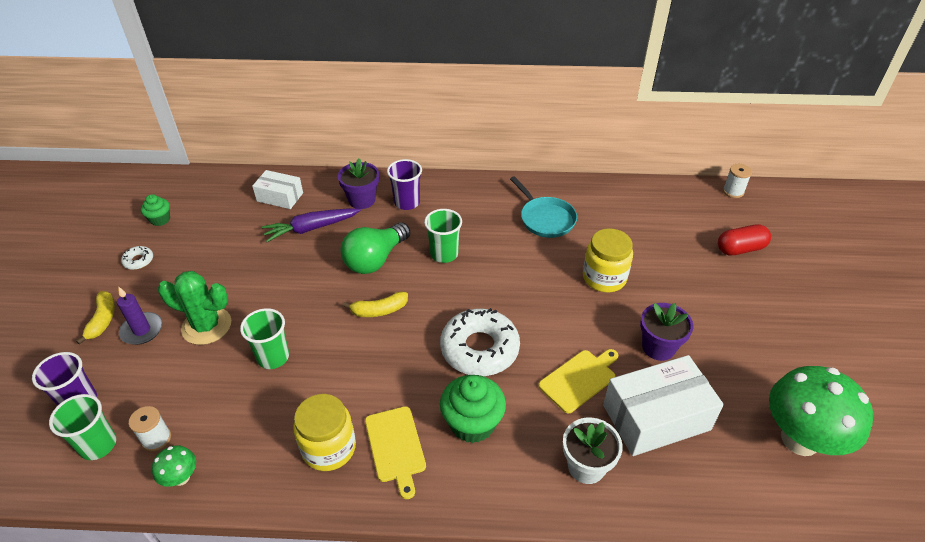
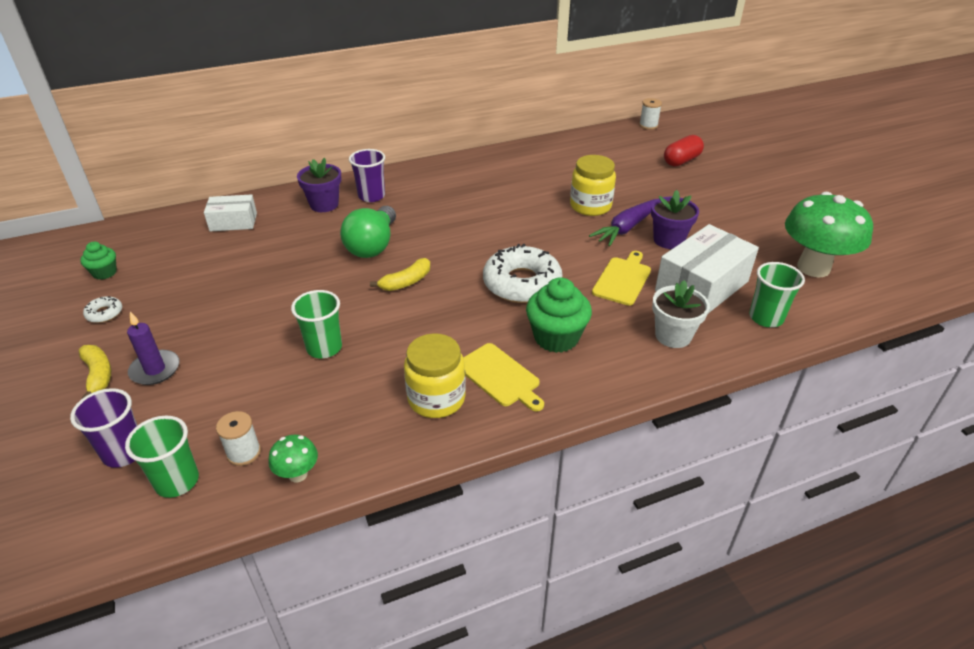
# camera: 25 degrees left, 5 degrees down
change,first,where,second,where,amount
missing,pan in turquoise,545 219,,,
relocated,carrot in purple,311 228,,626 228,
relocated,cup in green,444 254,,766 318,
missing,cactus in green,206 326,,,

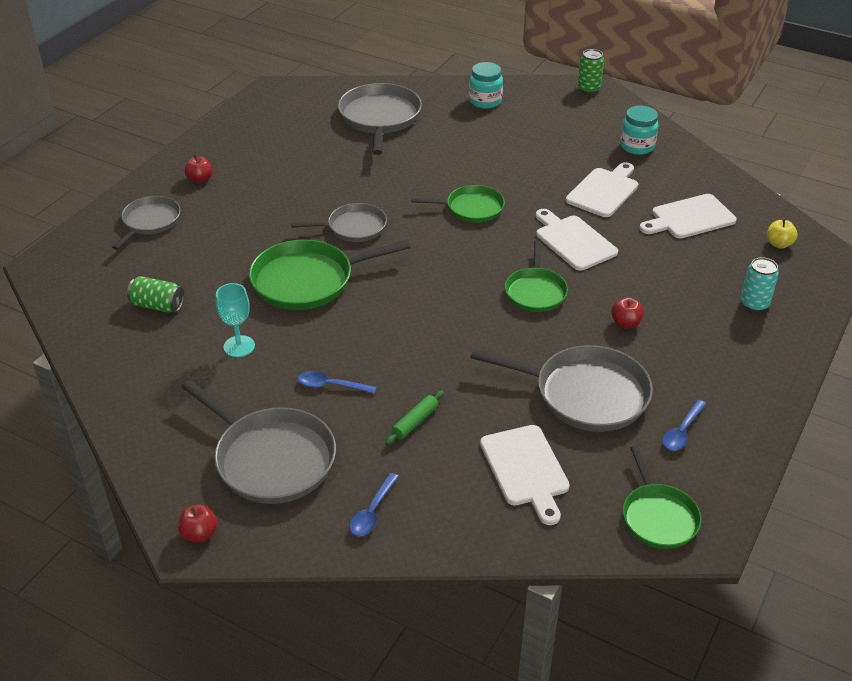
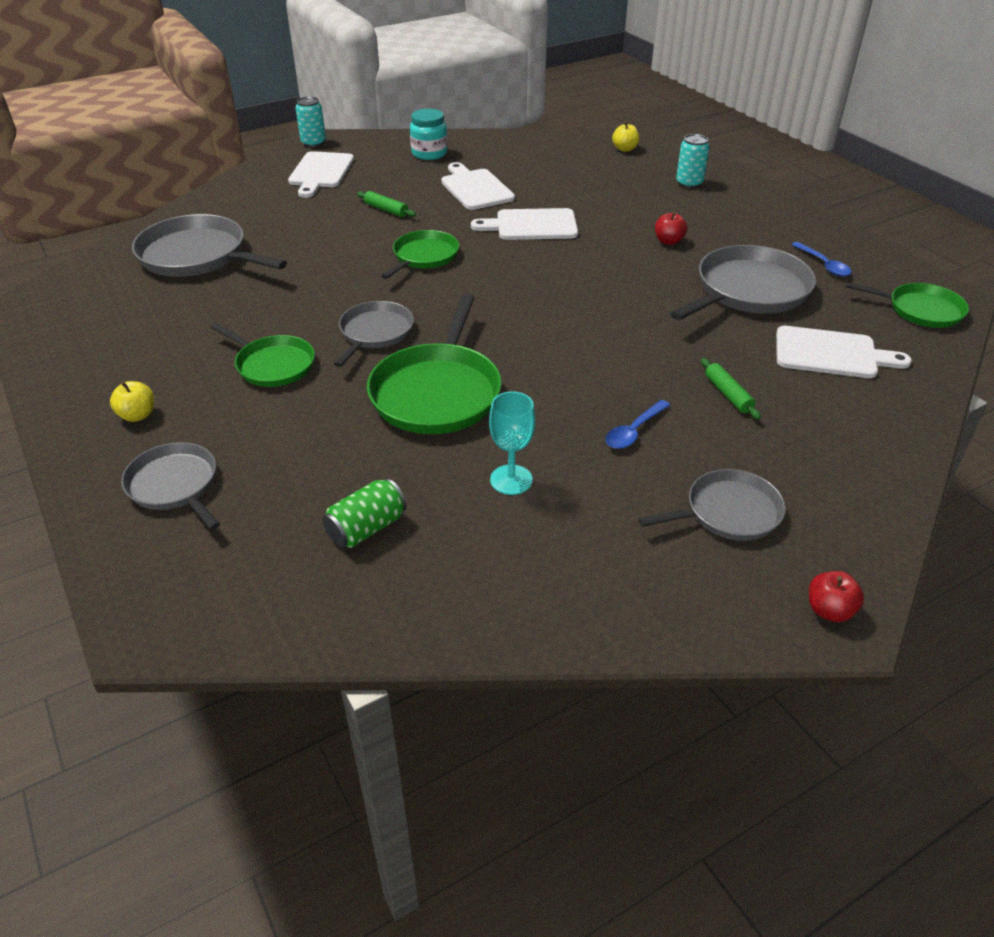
# camera: 60 degrees left, 0 degrees up
change,first,where,second,where,amount
colour,can in green,588 89,can in turquoise,313 143,
missing,jar in turquoise,485 101,,,
colour,apple in red,200 179,apple in yellow,137 415,
relocated,cutting board in white,689 218,,320 172,
relocated,pan in green,535 291,,272 365,
size,pan in grey,271 458,,728 512,x0.61
missing,spoon in blue,372 511,,,
appeared,,,rolling pin in green,386 210,

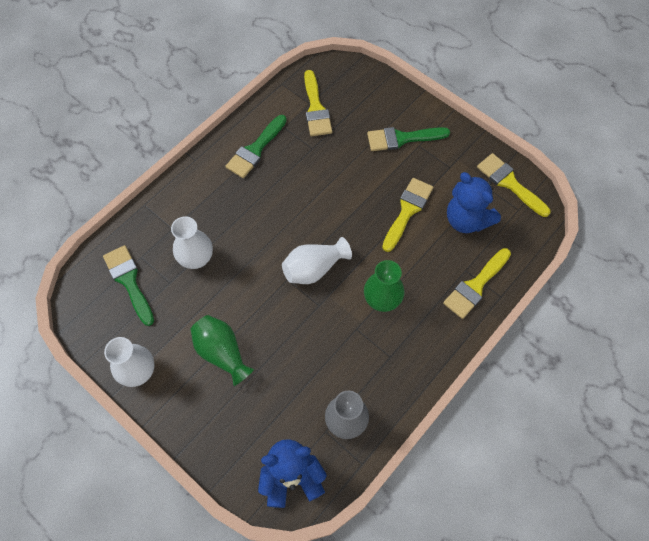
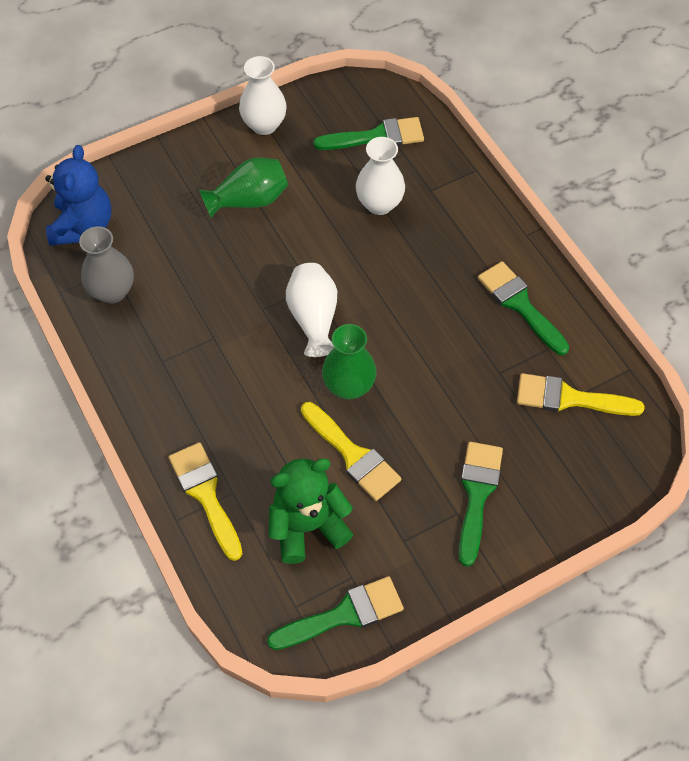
# camera: 110 degrees right, 5 degrees down
change,first,where,second,where,amount
colour,brush in yellow,509 183,brush in green,344 614,
colour,teddy bear in blue,467 220,teddy bear in green,307 526,
relocated,vase in green,382 299,,349 386,

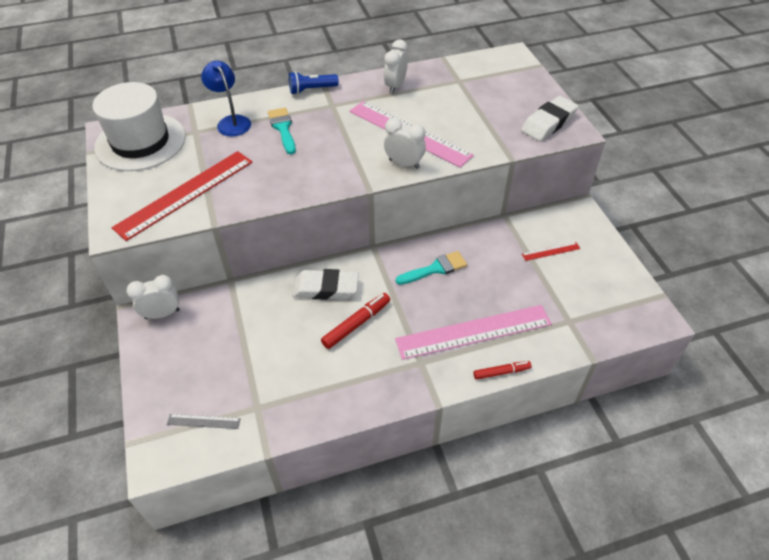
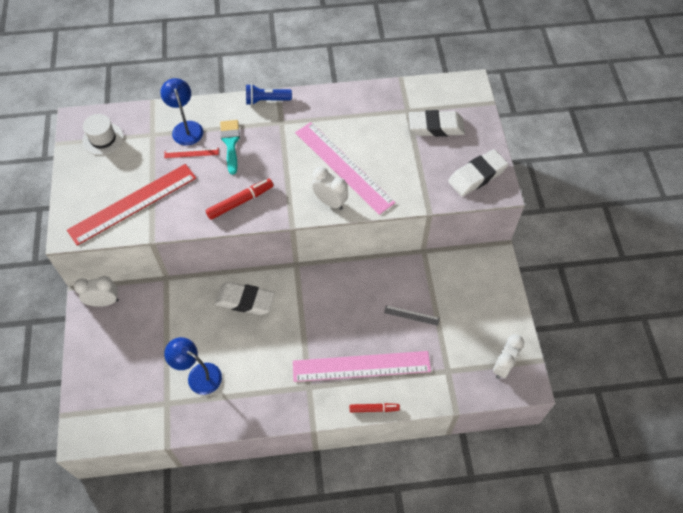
# camera: 10 degrees right, 10 degrees up
change,first,where,second,where,amount
relocated,clock in white,395 86,,503 366,
size,hat in white,140 142,,103 139,x0.51
relocated,ruler in red,551 251,,191 153,
missing,brush in turquoise,435 268,,,
relocated,marker in red,356 324,,240 202,
relocated,ruler in grey,203 421,,411 315,
appeared,,,eraser in white,436 127,
appeared,,,lamp in blue,198 375,

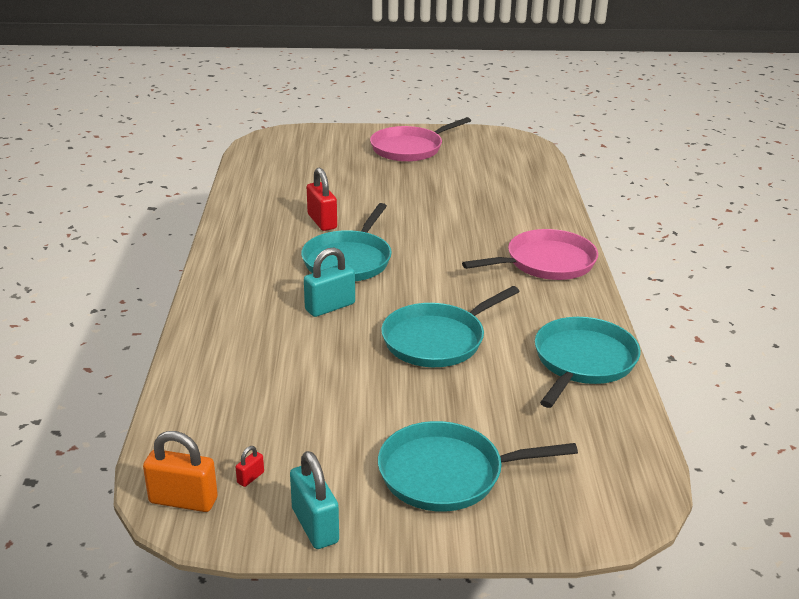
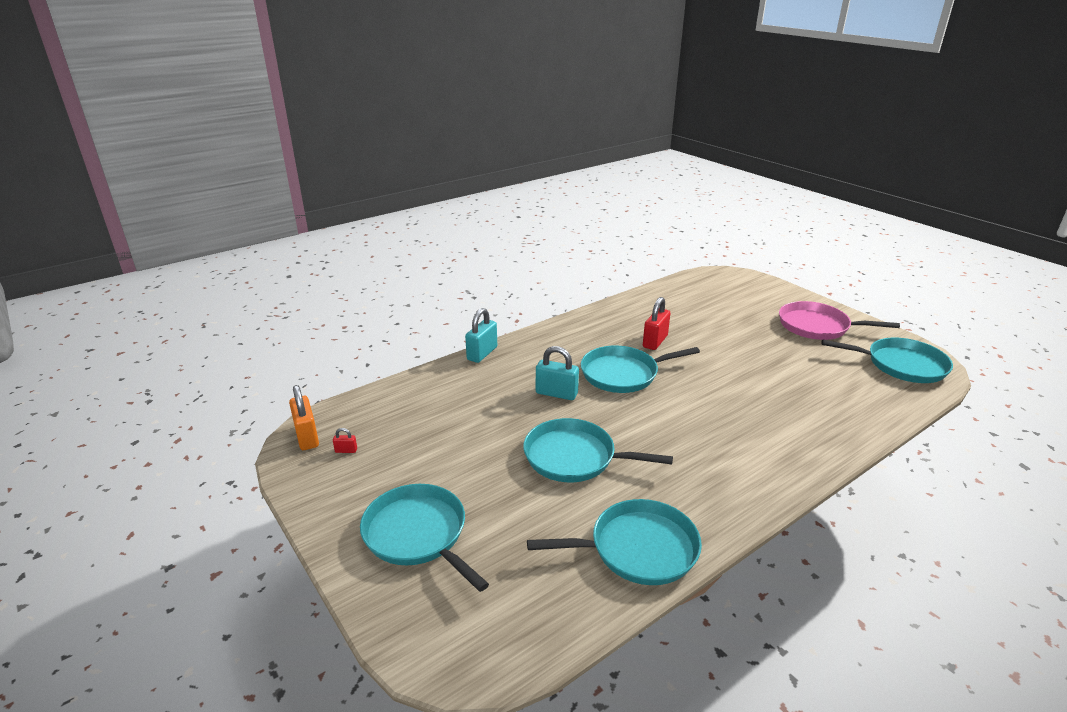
# camera: 55 degrees right, 0 degrees up
change,first,where,second,where,amount
missing,pan in pink,546 262,,,
relocated,padlock in turquoise,315 525,,482 353,
appeared,,,pan in turquoise,901 365,

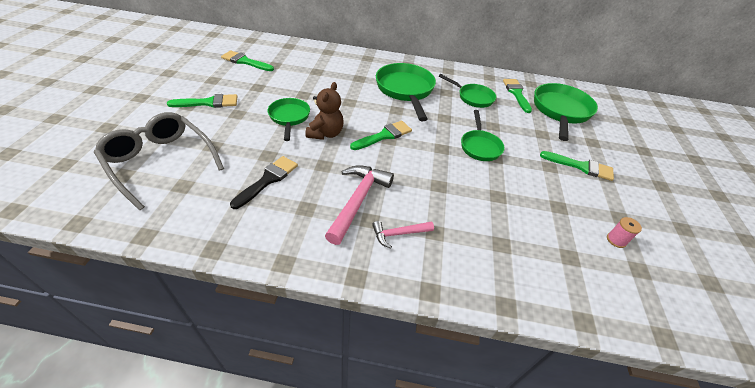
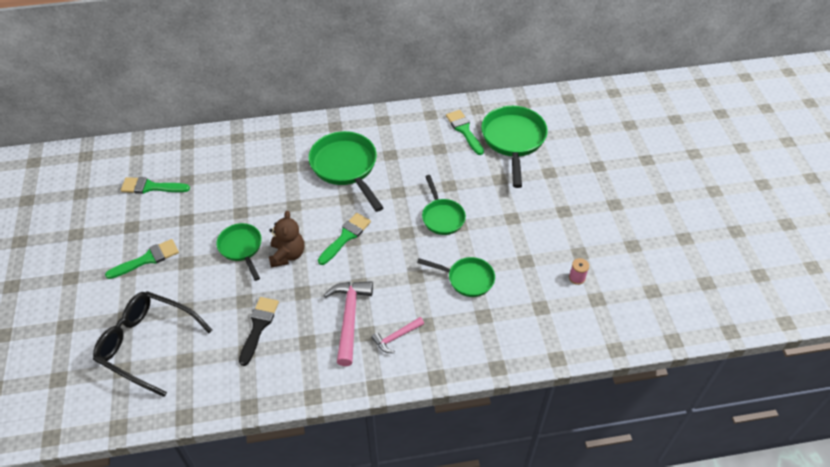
# camera: 15 degrees left, 5 degrees up
change,first,where,second,where,amount
relocated,pan in green,473 97,,467 279,
colour,glasses in grey,161 162,glasses in black,148 344,
missing,brush in green,581 166,,,

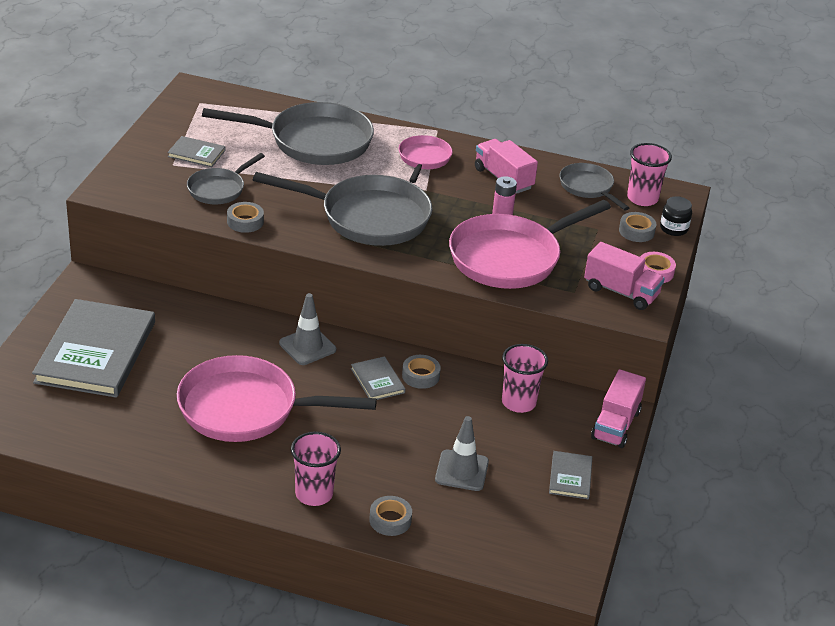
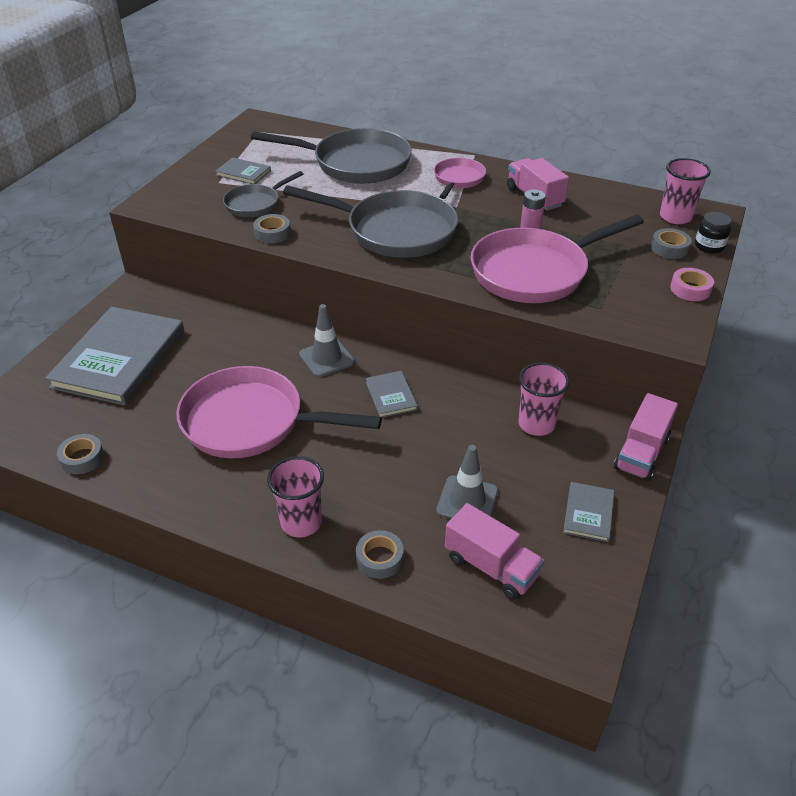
# camera: 10 degrees right, 5 degrees up
change,first,where,second,where,amount
missing,pan in grey,588 187,,,
relocated,truck in pink,621 292,,491 567,
relocated,tape in grey,420 376,,82 458,

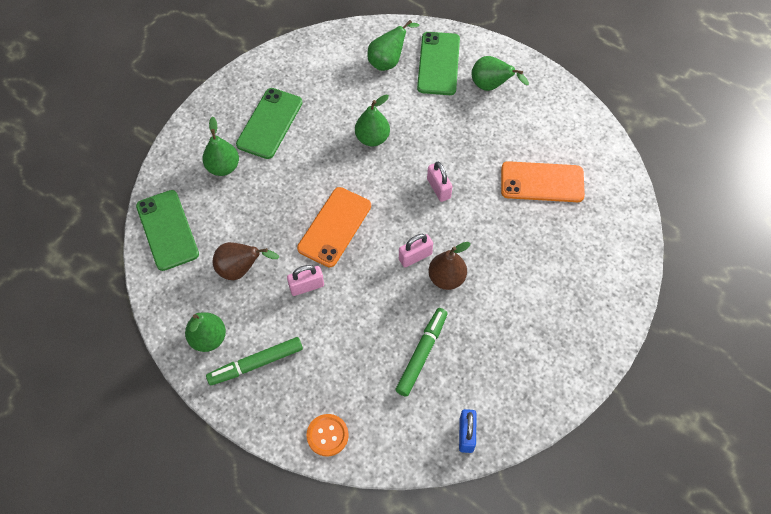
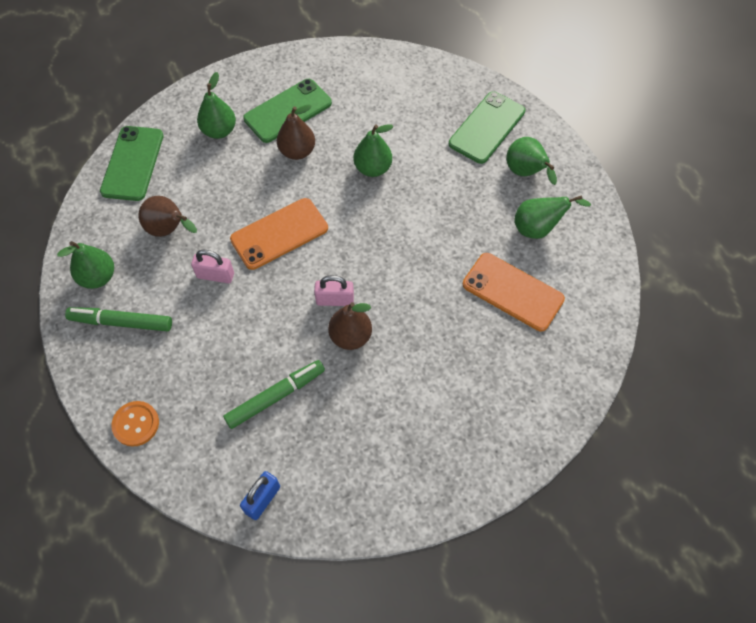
# camera: 30 degrees right, 0 degrees up
change,first,where,second,where,amount
relocated,pear in green,388 61,,538 228,
missing,padlock in pink,438 188,,,
appeared,,,pear in brown,297 151,

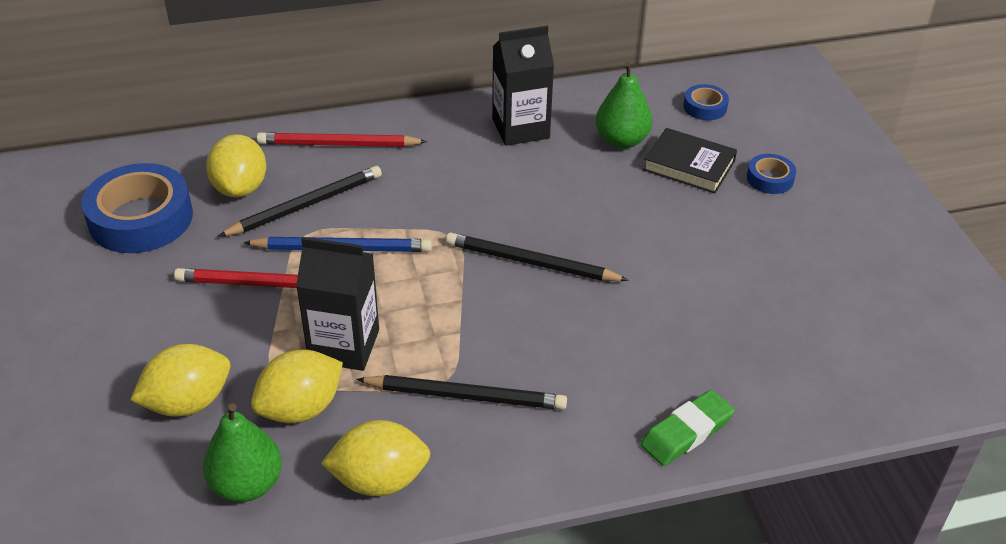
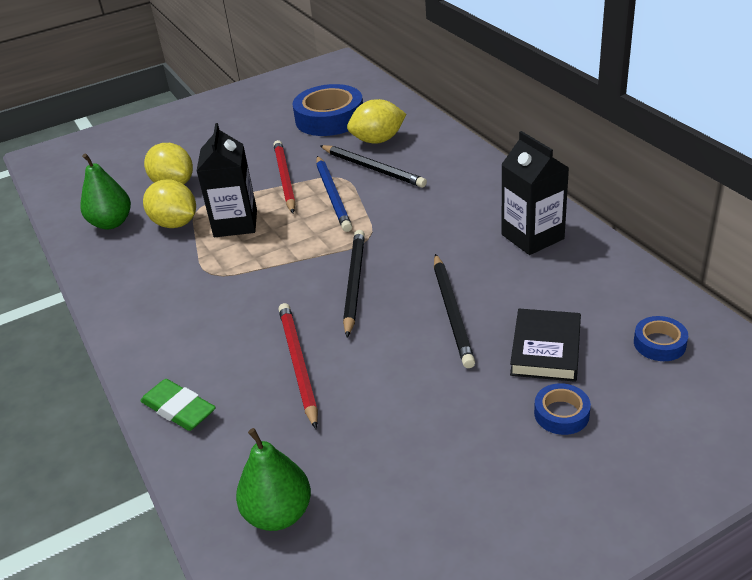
# camera: 80 degrees right, 5 degrees down
change,first,where,second,where,amount
relocated,pear in green,621 141,,278 513,
relocated,pencil in red,338 144,,298 364,
relocated,pencil in black,466 395,,452 312,
missing,lemon in yellow,379 480,,,

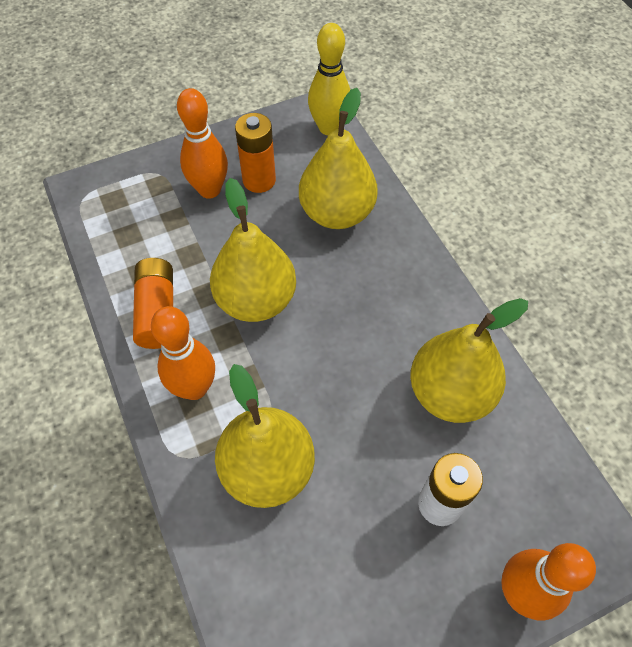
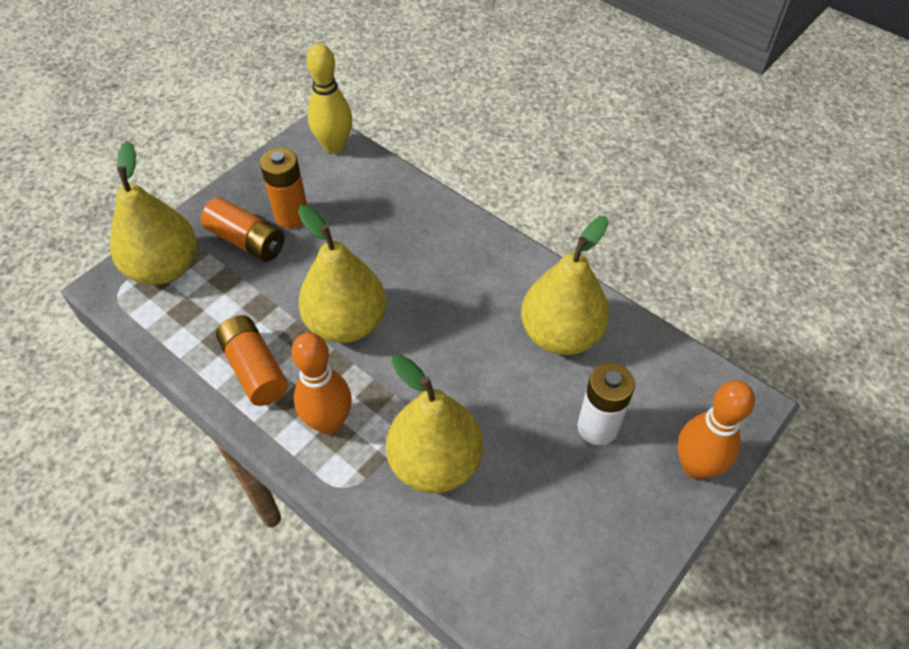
# camera: 25 degrees left, 5 degrees down
change,first,where,second,where,amount
exchanged,bowling pin in orange,209 190,battery in orange,247 241,
relocated,pear in yellow,337 213,,164 268,

